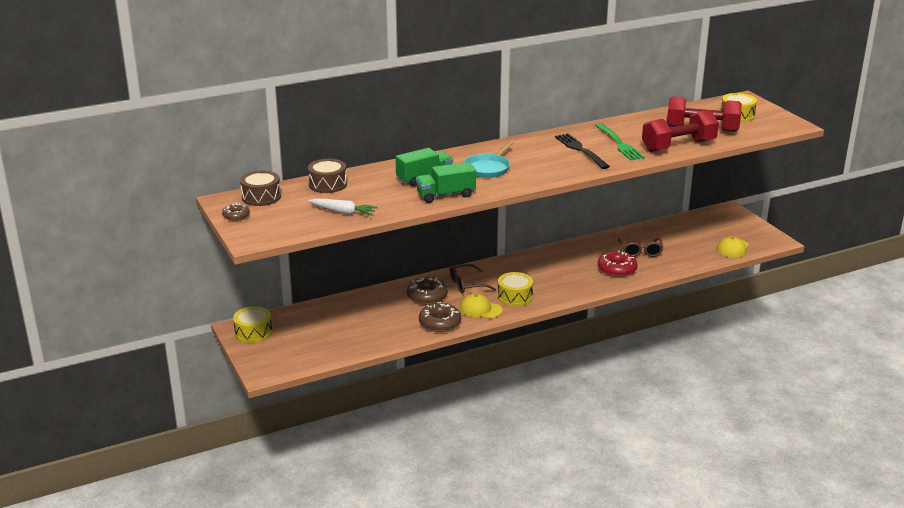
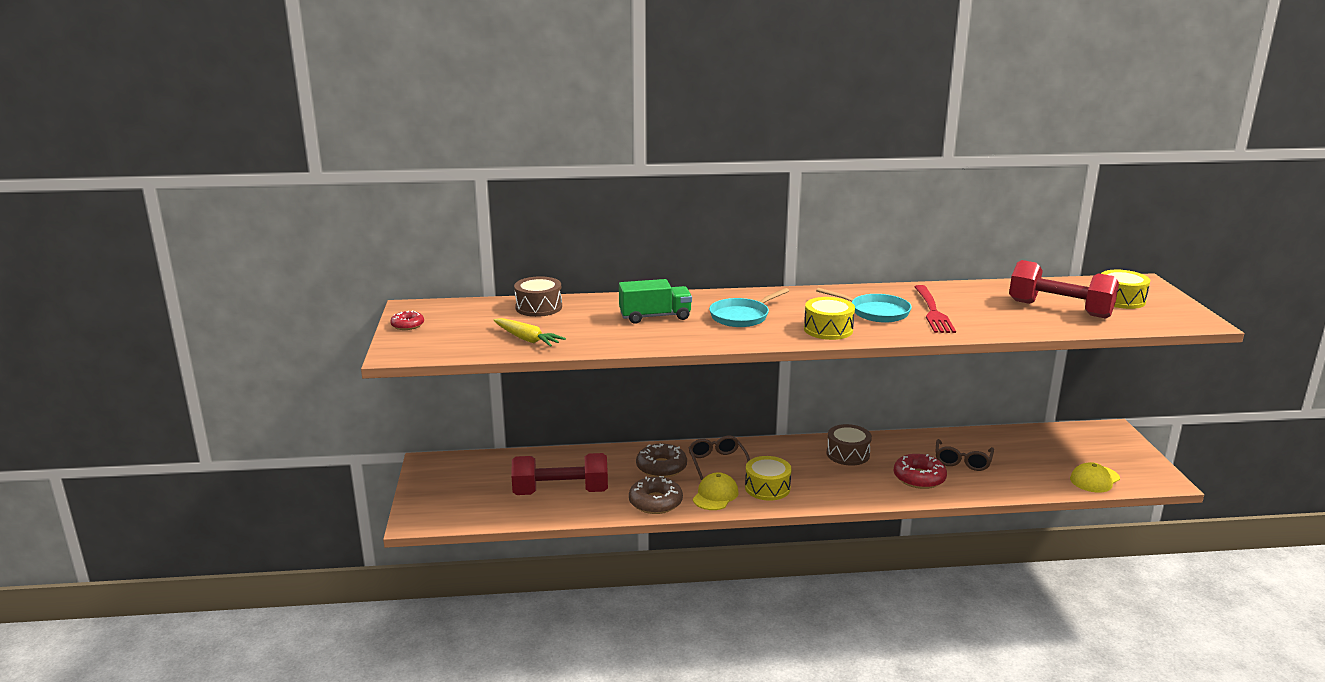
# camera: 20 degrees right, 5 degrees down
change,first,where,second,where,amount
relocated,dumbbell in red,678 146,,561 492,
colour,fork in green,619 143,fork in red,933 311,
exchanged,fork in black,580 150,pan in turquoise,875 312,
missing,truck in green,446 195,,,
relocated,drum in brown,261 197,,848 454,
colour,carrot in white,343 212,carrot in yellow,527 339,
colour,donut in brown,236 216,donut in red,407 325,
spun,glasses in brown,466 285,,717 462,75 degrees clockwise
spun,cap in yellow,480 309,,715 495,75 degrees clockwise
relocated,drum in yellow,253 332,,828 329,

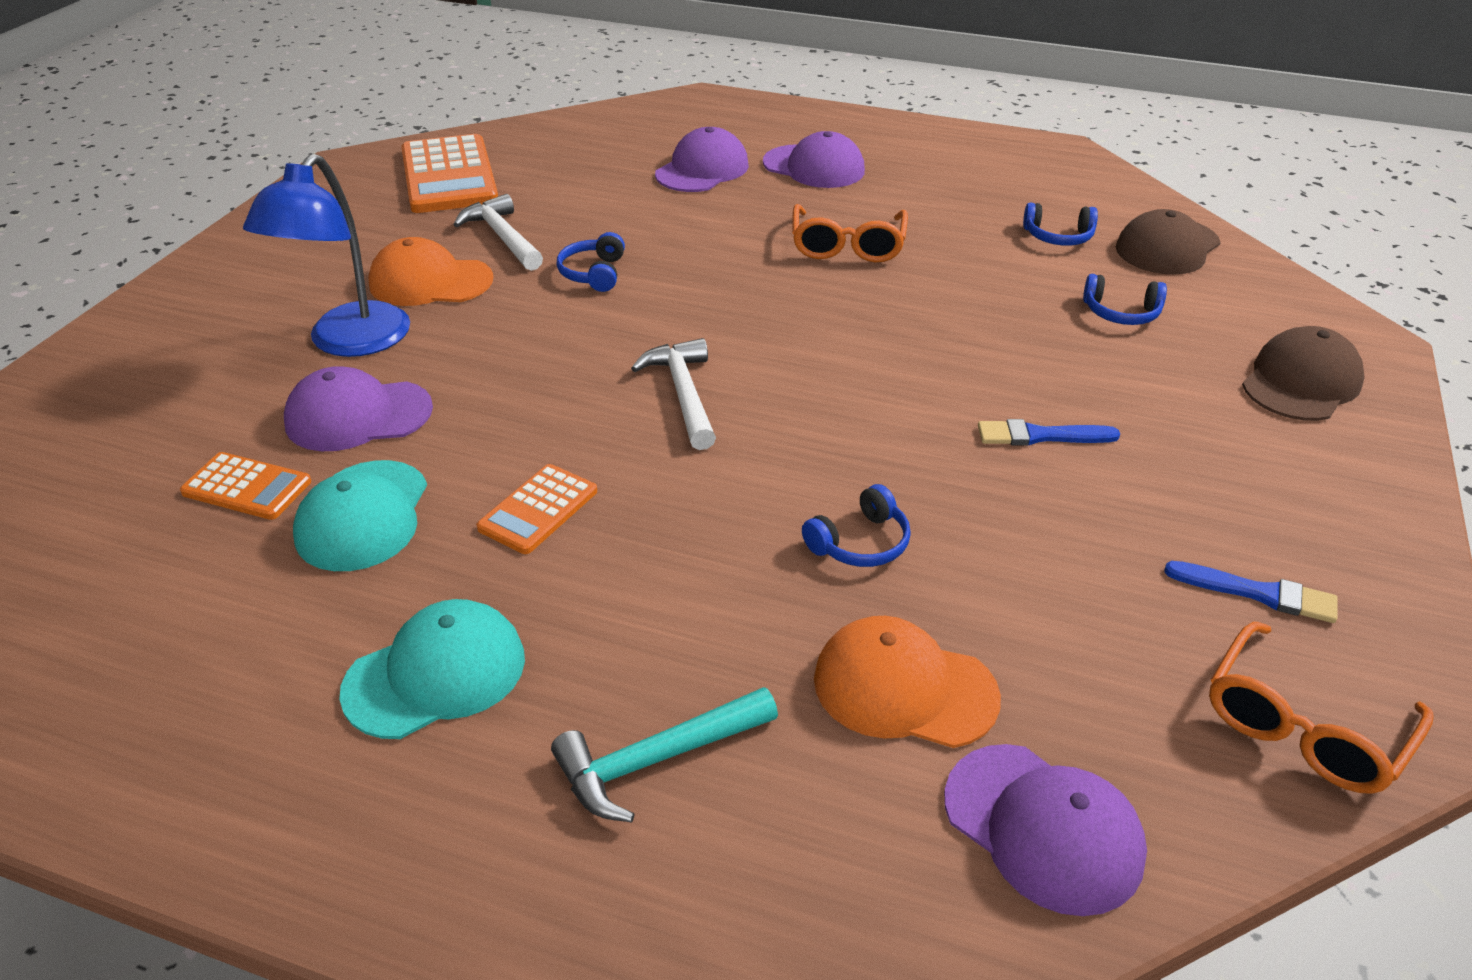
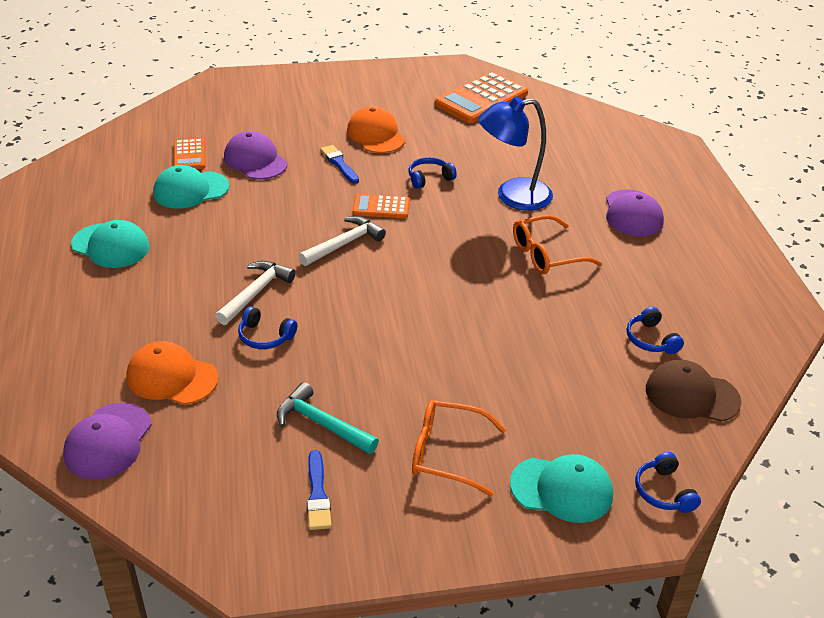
# camera: 60 degrees right, 0 degrees up
change,first,where,second,where,amount
missing,cap in purple,702 170,,,
relocated,lamp in blue,349 342,,512 196,
relocated,hammer in white,503 237,,256 293,
relocated,headphones in blue,1121 313,,663 491,
colour,cap in brown,1301 382,cap in turquoise,561 489,
relocated,brush in blue,1040 436,,339 163,
relocated,calculator in orange,538 509,,381 207,
spun,cap in orange,904 688,,172 377,60 degrees counterclockwise
relocated,glasses in orange,1303 726,,447 453,
relocated,hammer in turquoise,657 759,,322 424,

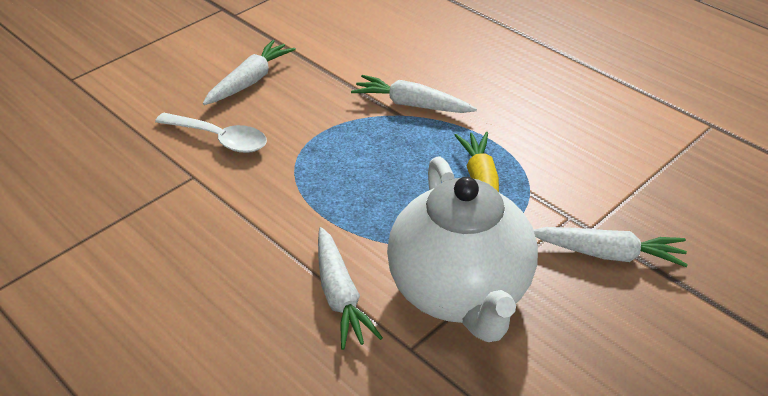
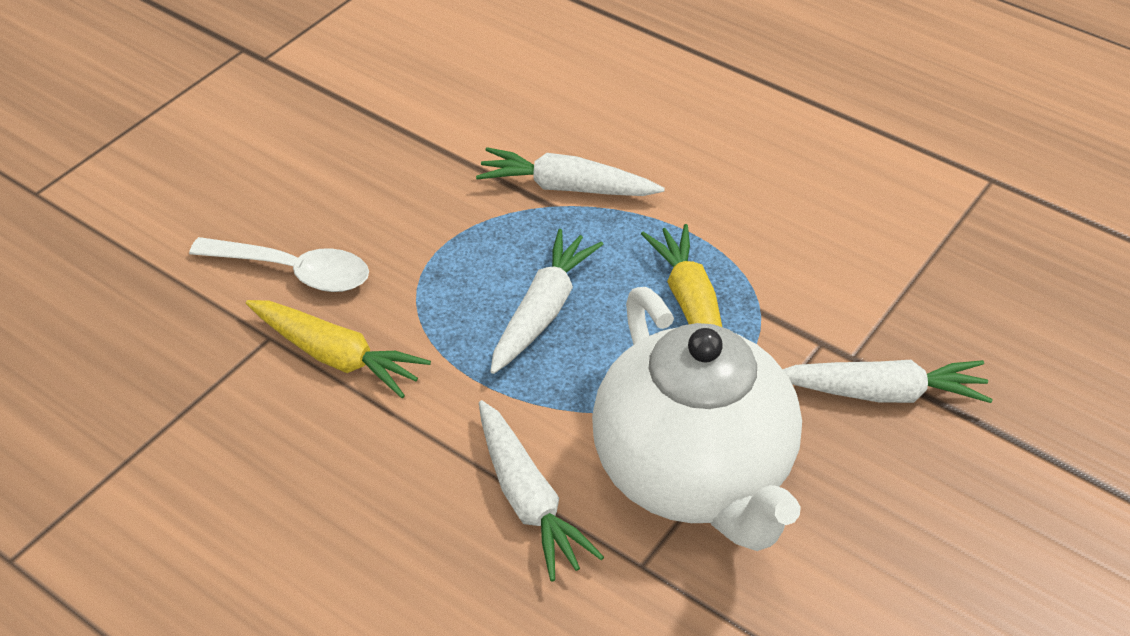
# camera: 10 degrees left, 5 degrees up
change,first,where,second,where,amount
relocated,carrot in white,250 81,,543 311,
appeared,,,carrot in yellow,336 356,

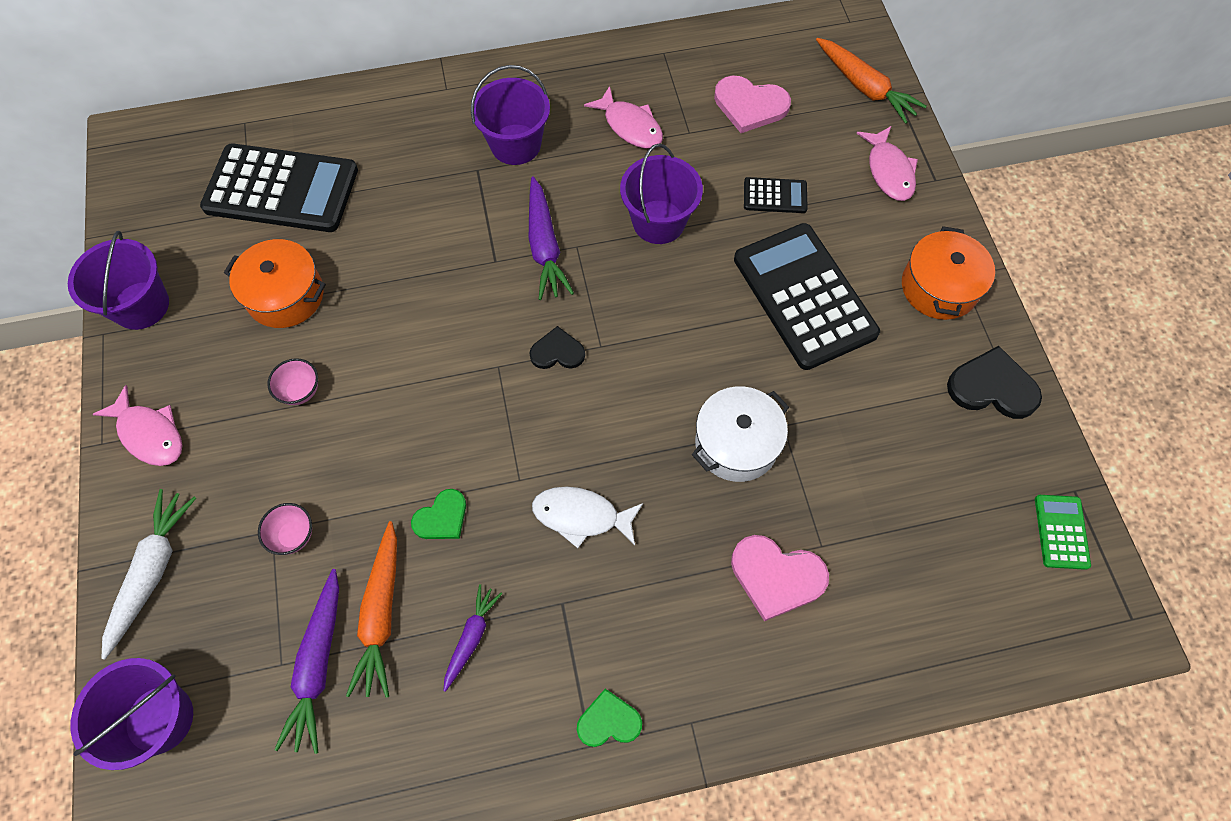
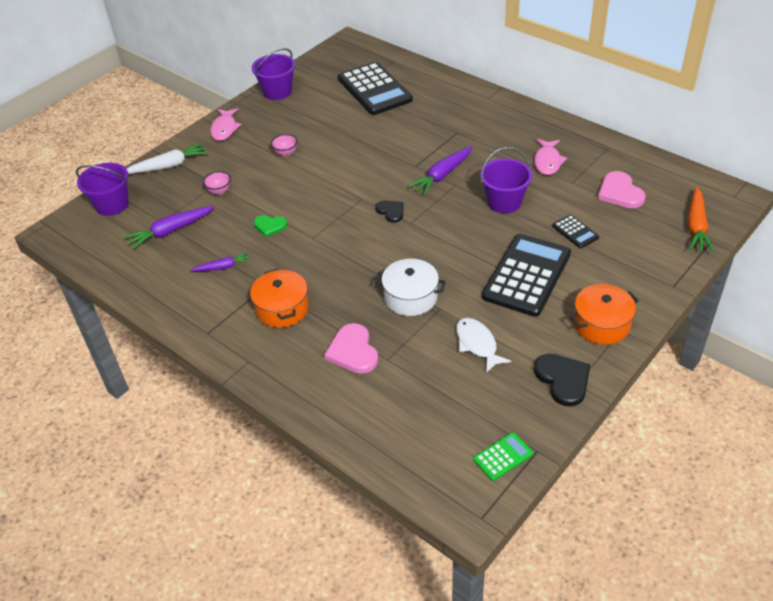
# camera: 55 degrees right, 20 degrees down
change,first,where,second,where,amount
missing,bucket in purple,515 144,,,
missing,fish in pink,889 171,,,
relocated,pot in orange,285 295,,282 308,
relocated,fish in white,581 516,,477 344,
missing,carrot in orange,381 614,,,
missing,heart in green,608 721,,,

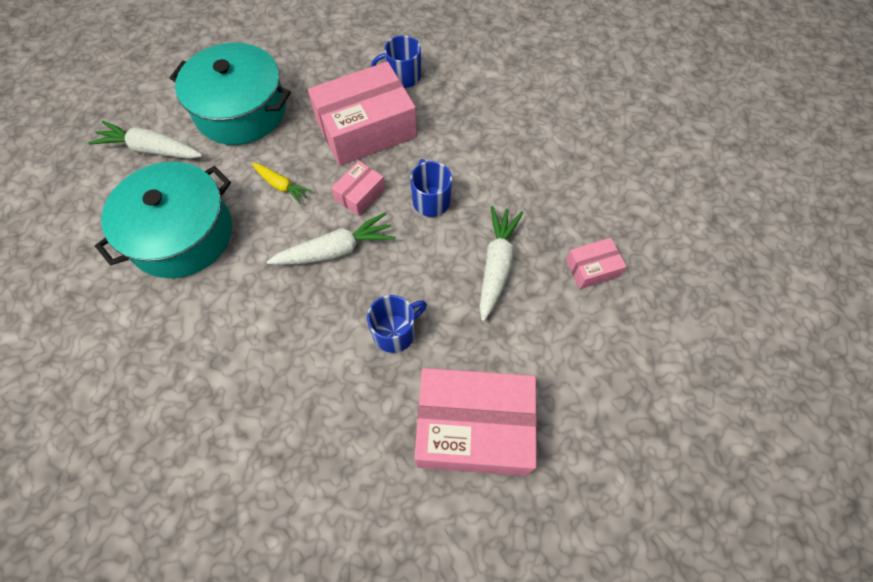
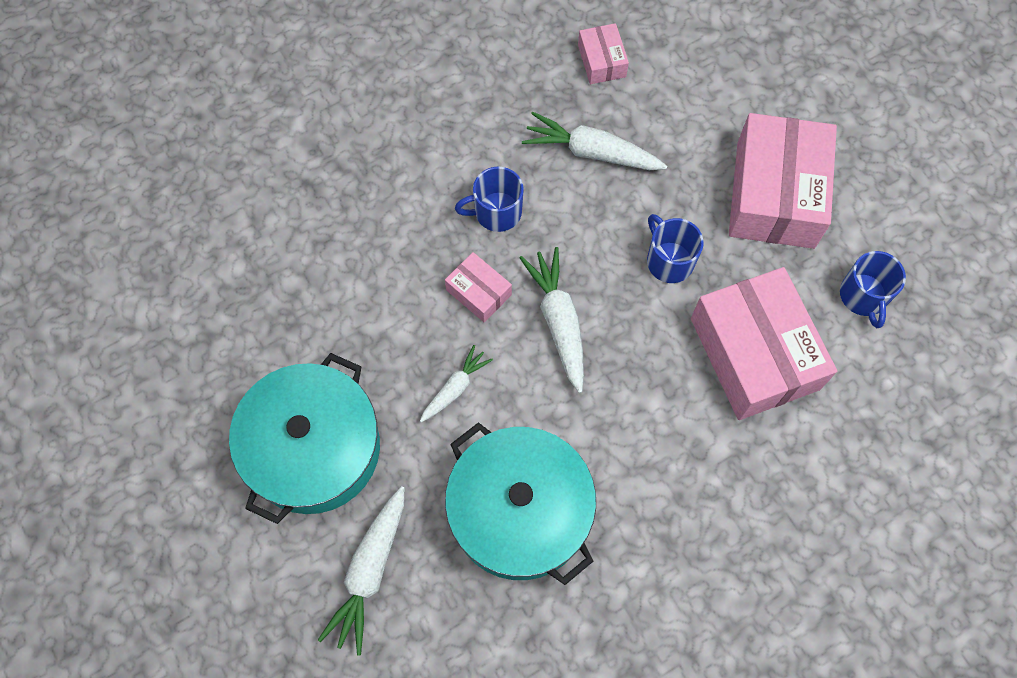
# camera: 85 degrees left, 5 degrees up
change,first,where,second,where,amount
relocated,mug in blue,403 77,,863 296,
relocated,box in pink,366 128,,754 353,
colour,carrot in yellow,281 186,carrot in white,455 387,

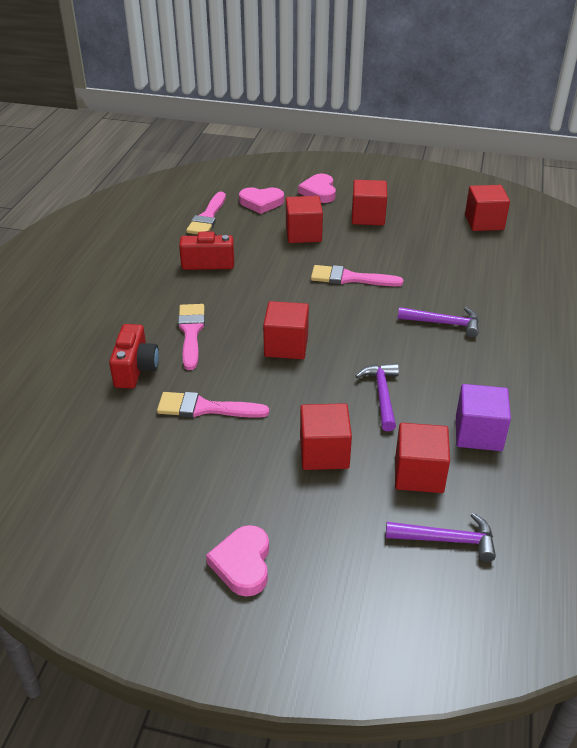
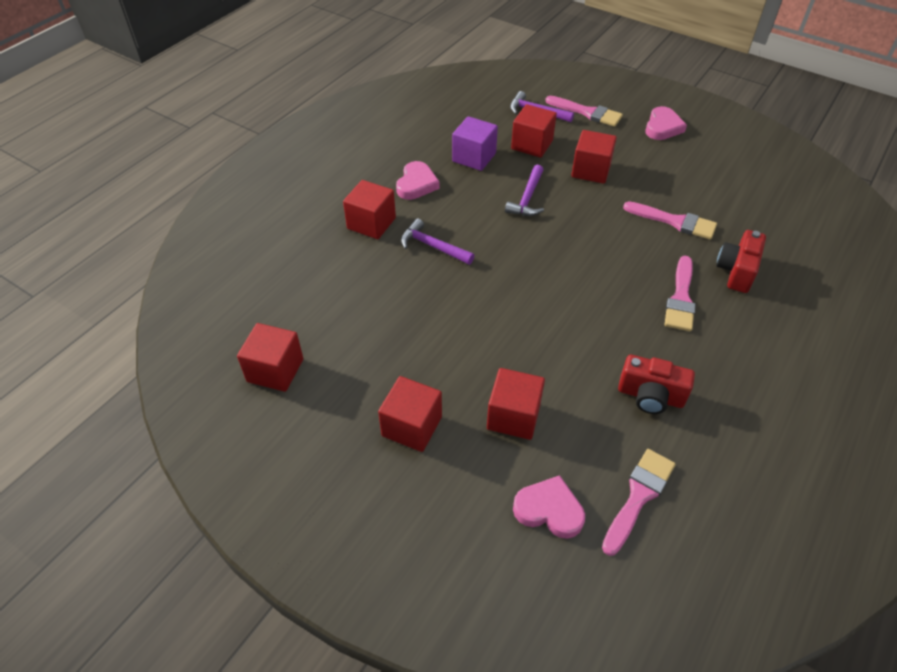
# camera: 160 degrees left, 10 degrees up
change,first,where,second,where,amount
relocated,heart in pink,319 192,,416 184,
relocated,brush in pink,350 278,,587 113,
relocated,cube in red,286 346,,371 223,

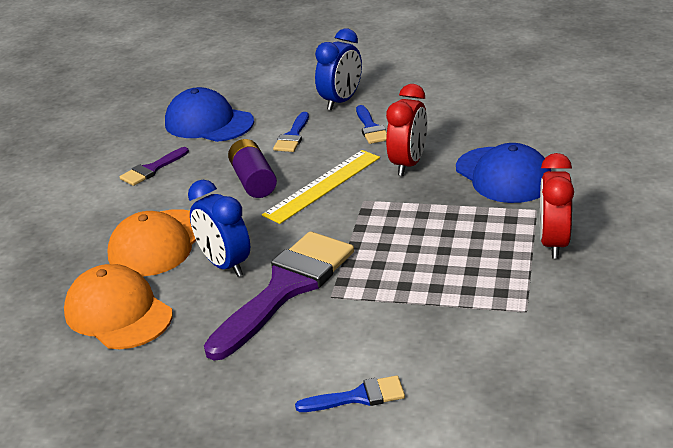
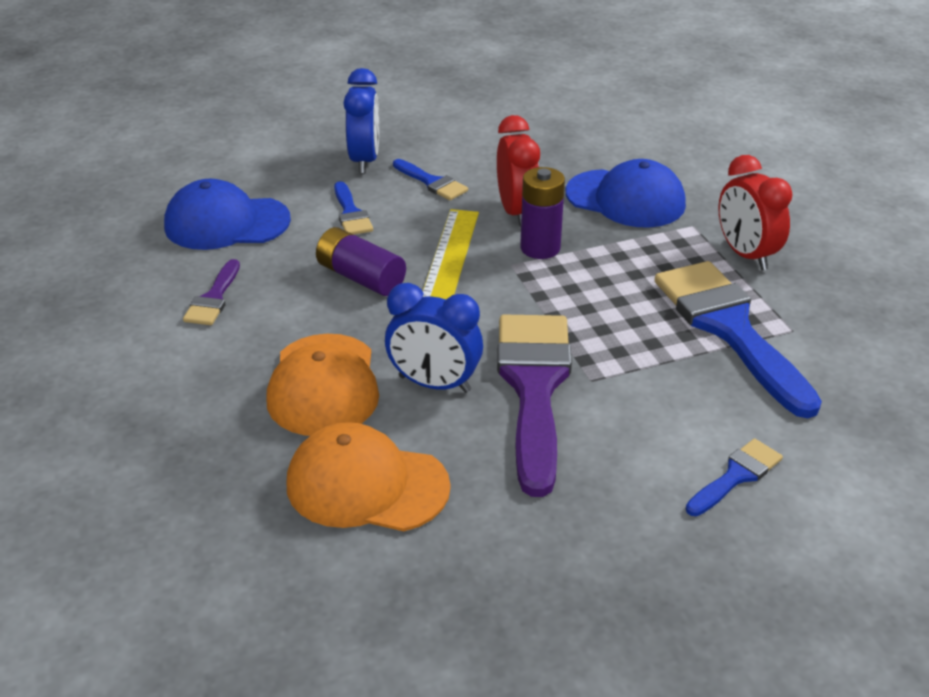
# camera: 35 degrees left, 5 degrees up
change,first,where,second,where,amount
appeared,,,battery in purple,540 248,
appeared,,,brush in blue,729 329,

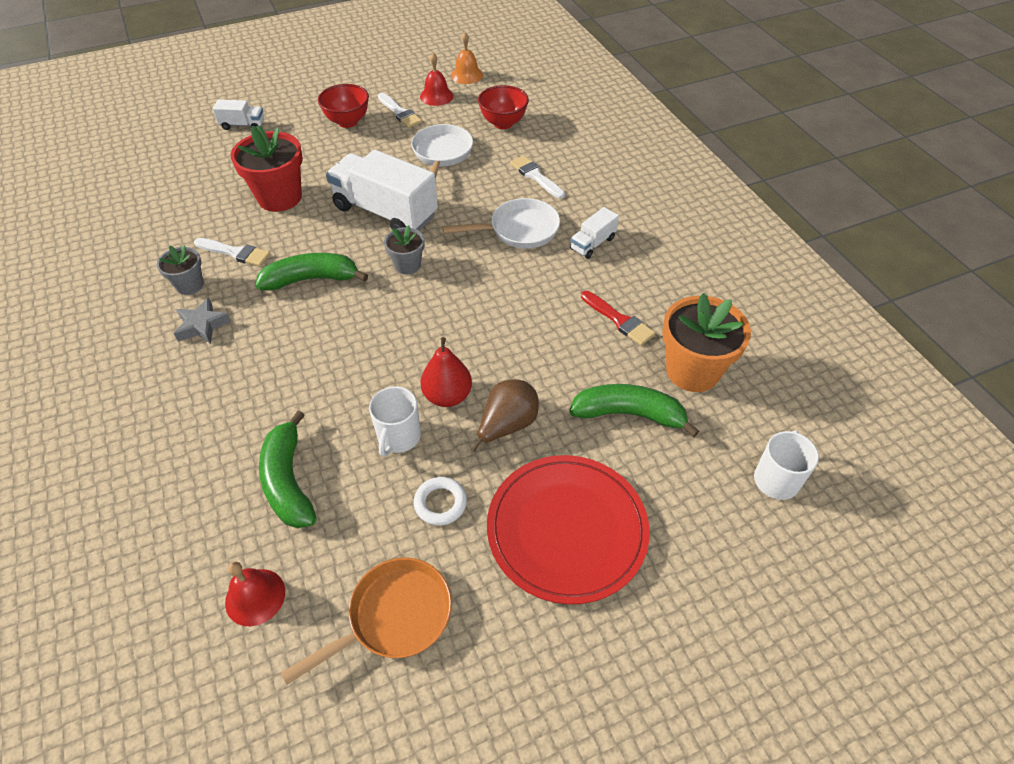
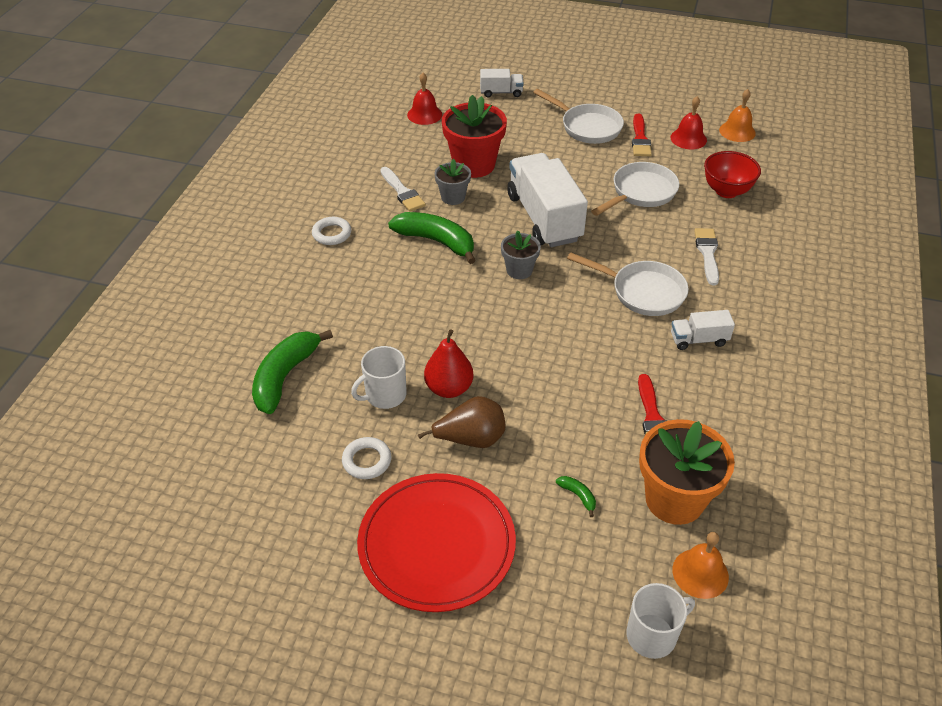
# camera: 40 degrees right, 5 degrees down
change,first,where,second,where,amount
exchanged,bowl in red,347 122,pan in white,587 127,
colour,brush in white,400 112,brush in red,640 139,
spun,truck in white,243 125,,501 92,45 degrees counterclockwise
relocated,flower pot in grey,190 285,,453 197,
exchanged,star in grey,202 325,ring in white,332 234,
size,banana in green,628 414,,578 496,x0.42
missing,pan in orange,393 617,,,
relocated,bell in red,255 597,,424 114,
appeared,,,bell in orange,700 573,

